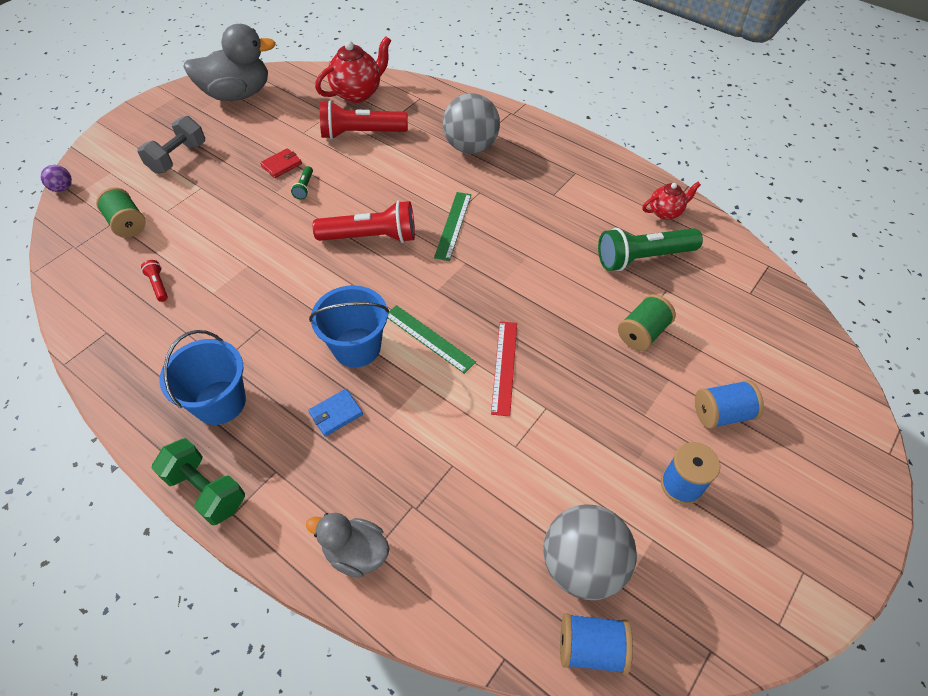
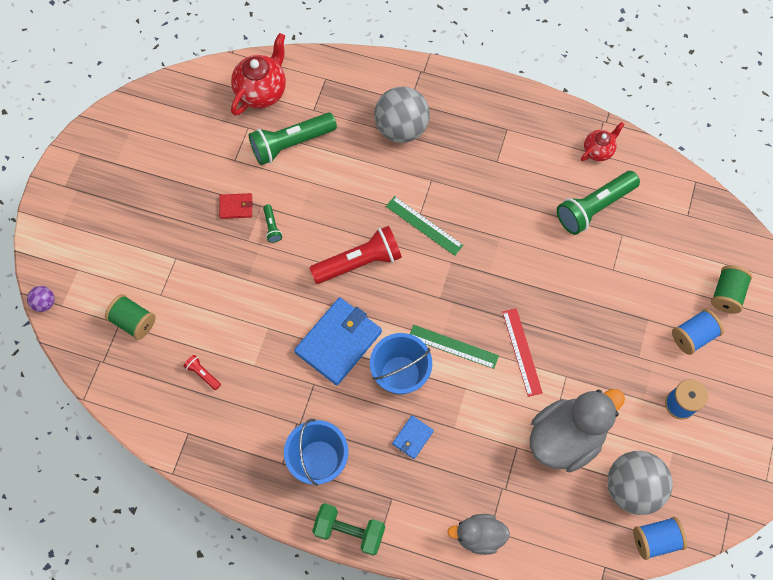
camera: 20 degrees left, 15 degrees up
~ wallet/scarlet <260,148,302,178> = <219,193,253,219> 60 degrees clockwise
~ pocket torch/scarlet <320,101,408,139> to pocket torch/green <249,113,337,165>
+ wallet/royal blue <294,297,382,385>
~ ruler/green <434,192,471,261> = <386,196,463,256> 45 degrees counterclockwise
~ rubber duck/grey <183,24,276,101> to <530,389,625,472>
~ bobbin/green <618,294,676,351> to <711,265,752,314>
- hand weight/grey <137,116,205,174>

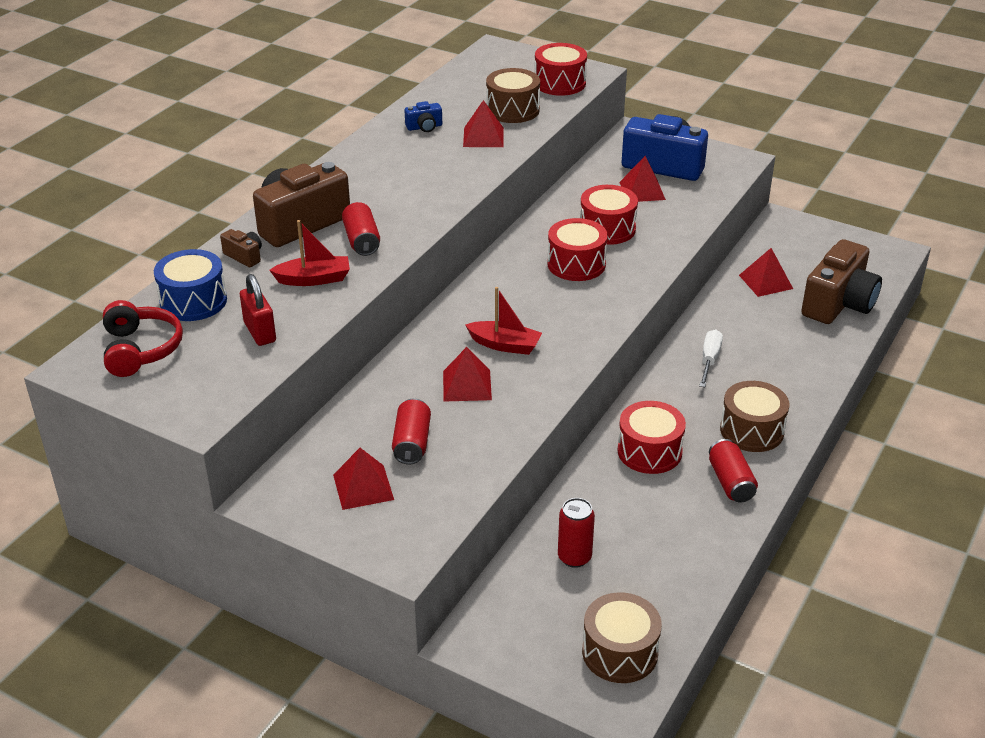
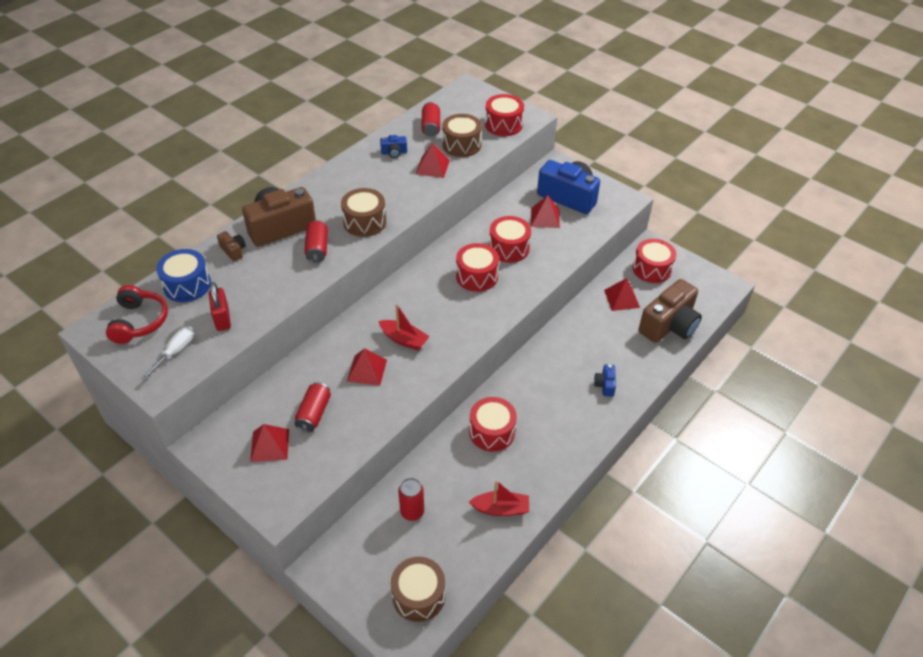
camera: 10 degrees right, 10 degrees up
~ flat screwdriver/snow-white <699,329,723,387> to <141,326,195,381>
~ drum/dark brown <720,381,789,452> to <341,188,386,237>
~ soda can/scarlet <709,439,758,502> to <421,102,440,137>
~ boat/scarlet <269,220,350,286> to <469,480,529,516>
+ camera/royal blue <594,365,616,397>
+ drum/scarlet <633,239,676,283>

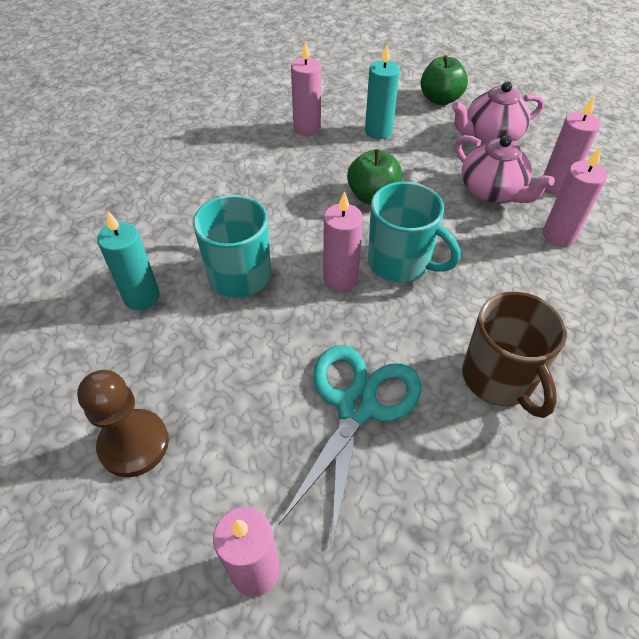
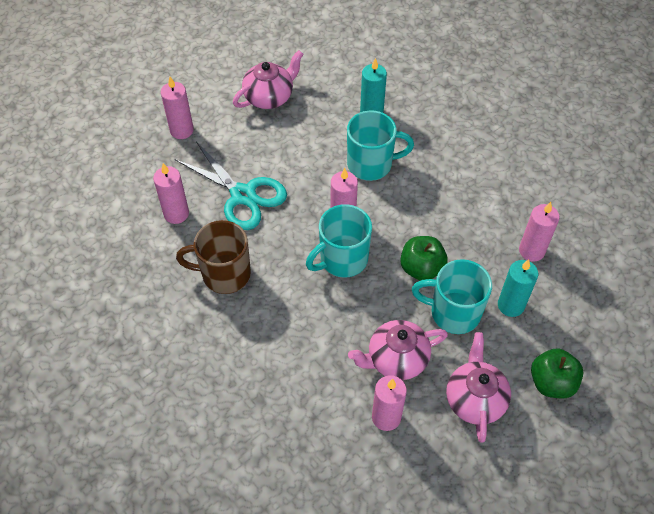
camera: 110 degrees right, 5 degrees up
~ candle/rosy <543,147,607,247> to <153,163,189,224>
~ pawn/dark brown <77,370,169,477> to teapot/rosy <233,50,303,109>
+ tea mug/teal <412,259,492,334>

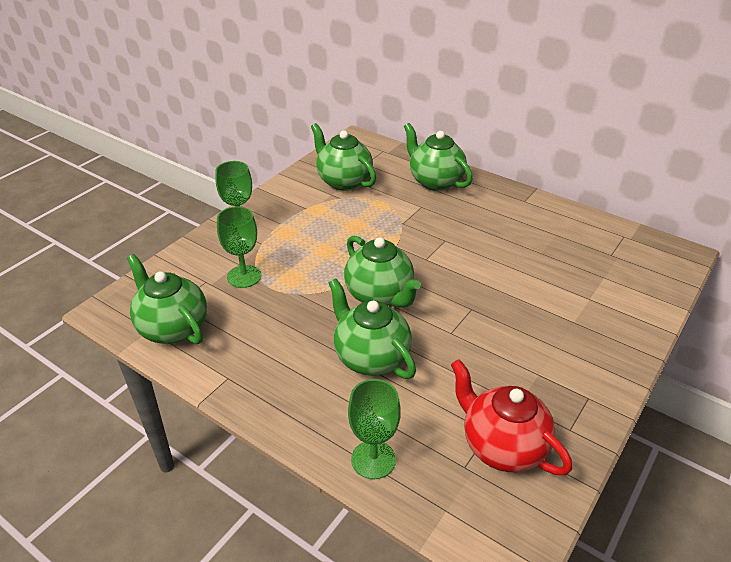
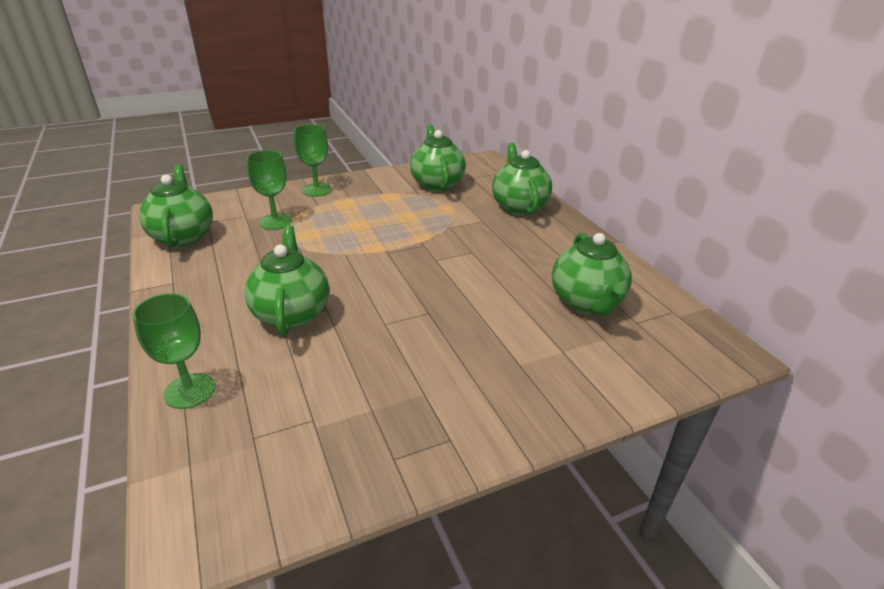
camera: 30 degrees right, 5 degrees down
~ teapot/green <344,235,421,308> to <552,233,632,316>
- teapot/scarlet <451,359,572,475>

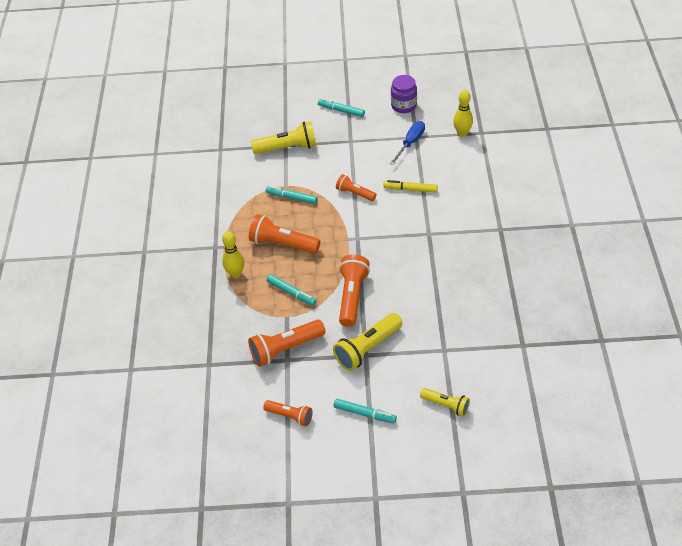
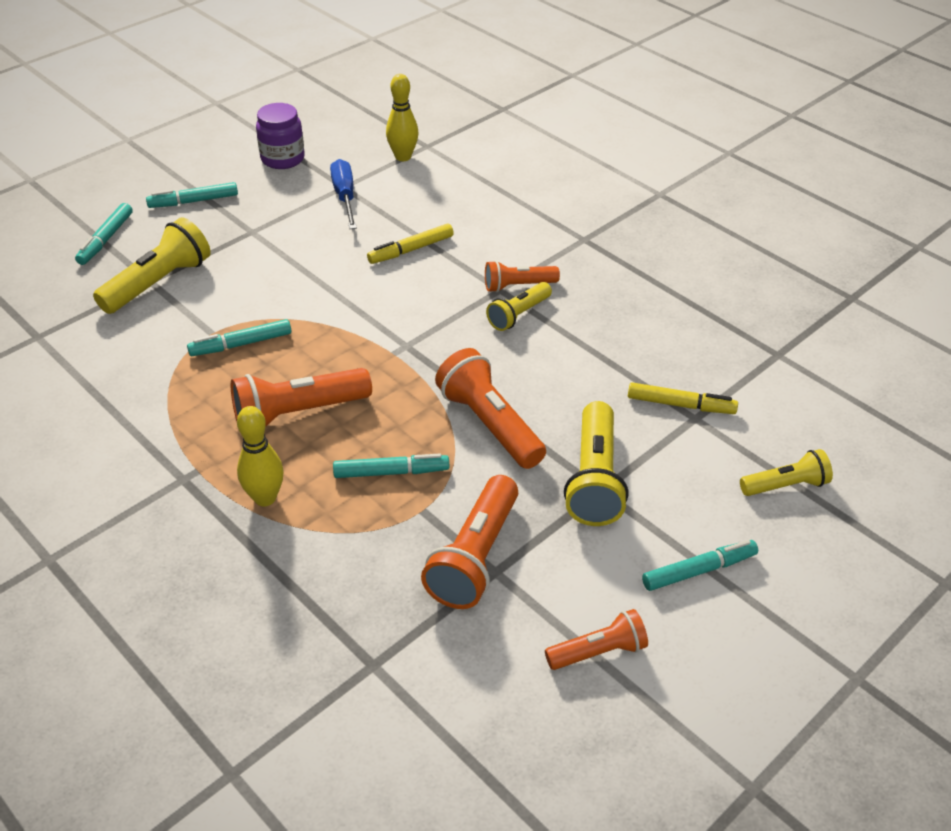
camera: 45 degrees left, 5 degrees down
+ marker pen/teal <75,203,133,265>
~ pocket torch/orange-coloured <336,174,377,201> to <485,260,560,292>
+ pocket torch/yellow <486,282,552,331>
+ marker pen/yellow <628,382,738,414>

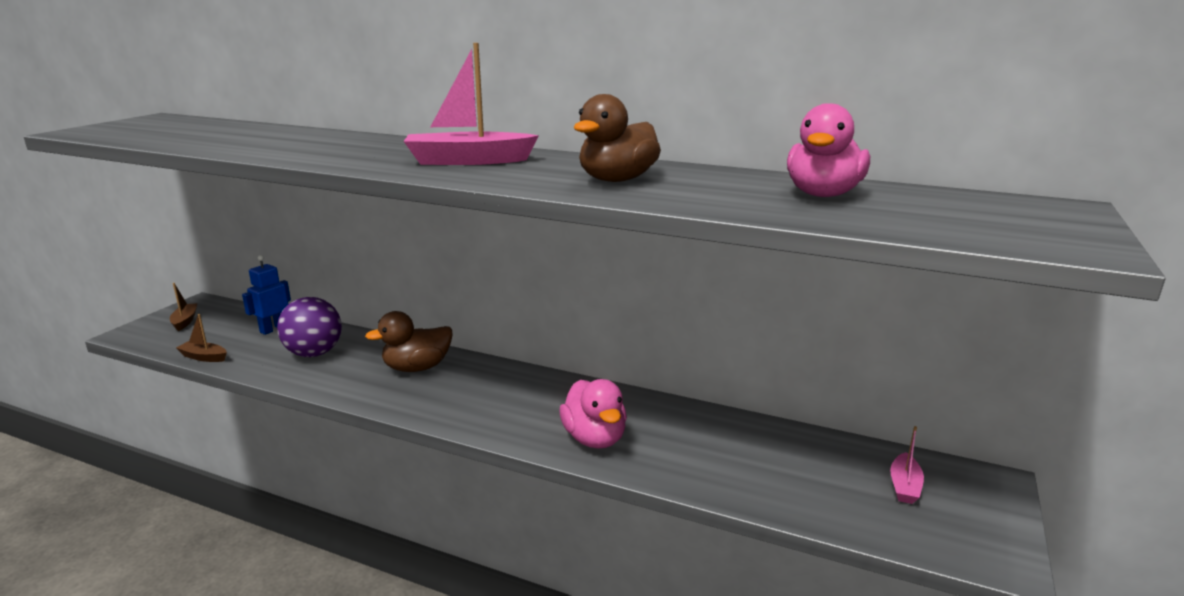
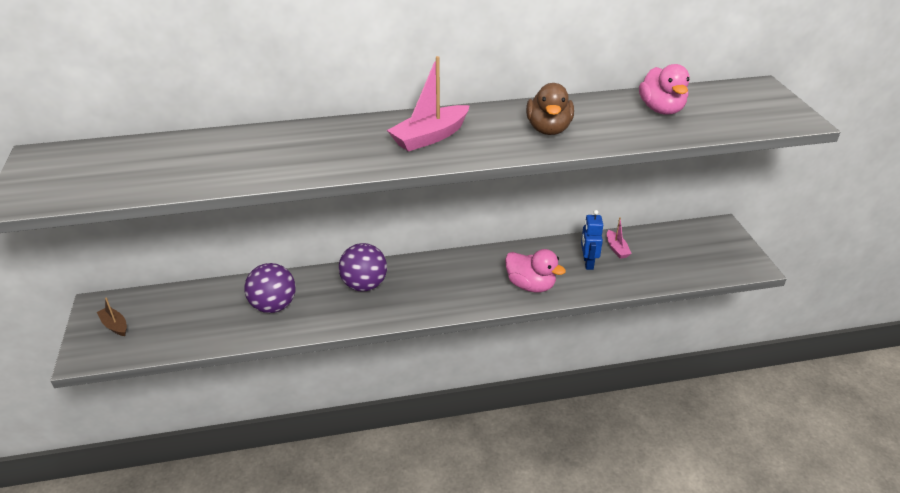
camera: 35 degrees left, 15 degrees up
~ rubber duck/dark brown <365,311,452,372> to play ball/violet <339,243,387,292>
~ toy robot/royal blue <242,255,291,335> to <581,210,603,270>
~ boat/rosy <890,426,924,504> to <607,217,632,259>
- boat/dark brown <176,314,227,362>

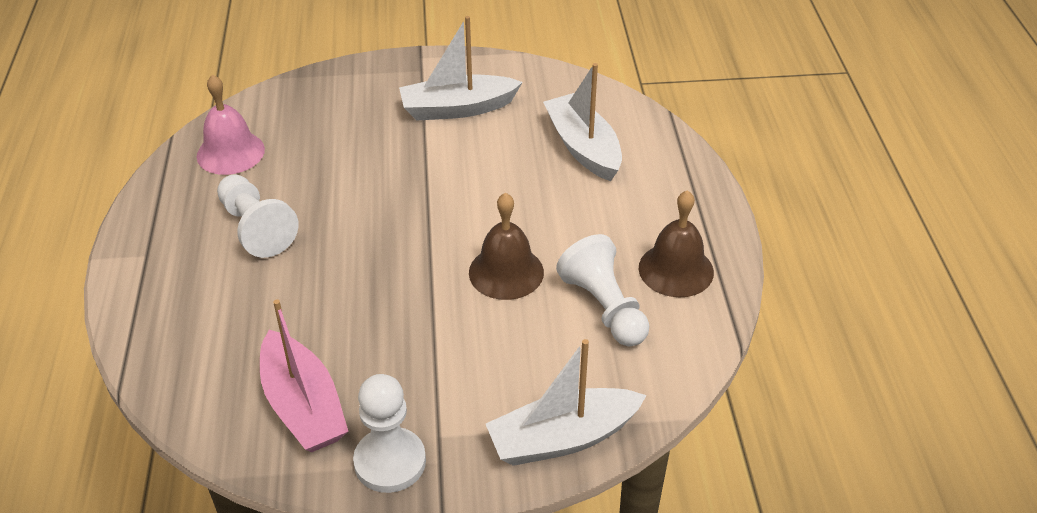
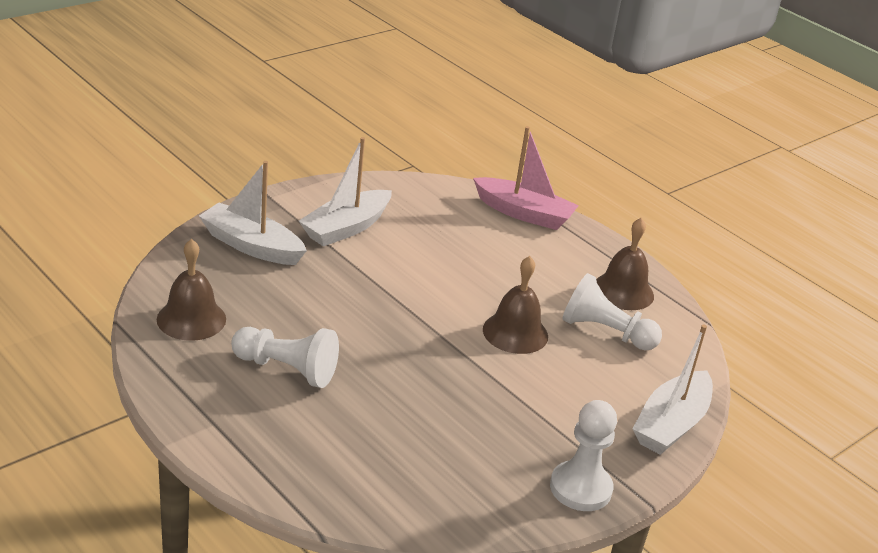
camera: 40 degrees left, 10 degrees down
~ hand bell/rosy <196,74,265,175> to hand bell/dark brown <157,239,226,341>
~ boat/snow-white <543,63,622,181> to <199,161,307,265>
~ boat/rosy <260,299,349,452> to <473,126,579,230>

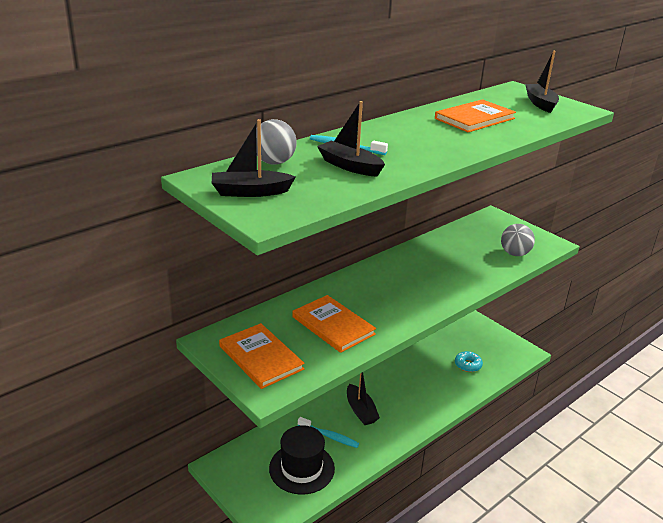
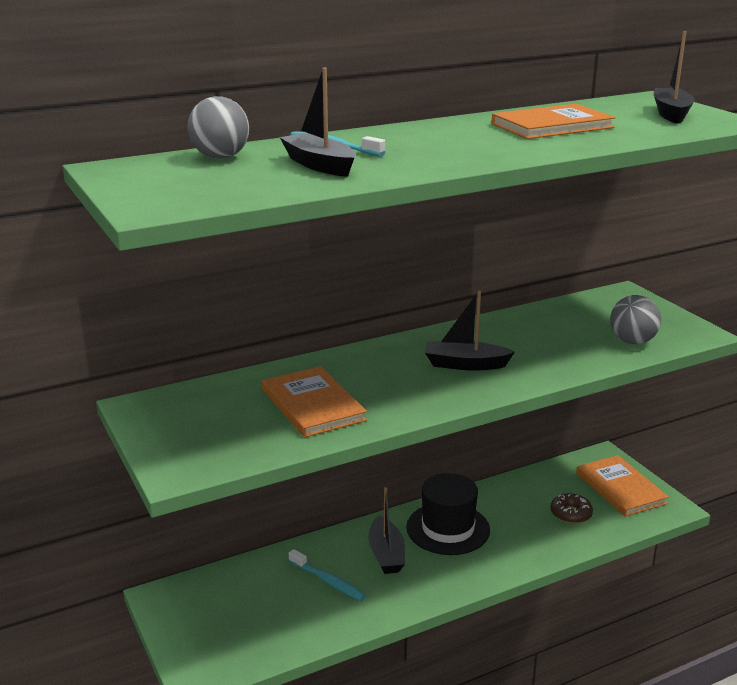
camera: 15 degrees right, 5 degrees down
~ hat/jet-black <269,425,335,495> to <406,473,490,555>
~ boat/jet-black <212,119,296,197> to <425,291,515,371>
~ glazed donut/teal <455,351,483,372> to glazed donut/dark brown <551,493,593,524>
~ book/orange-coloured <219,323,305,389> to <576,455,669,517>

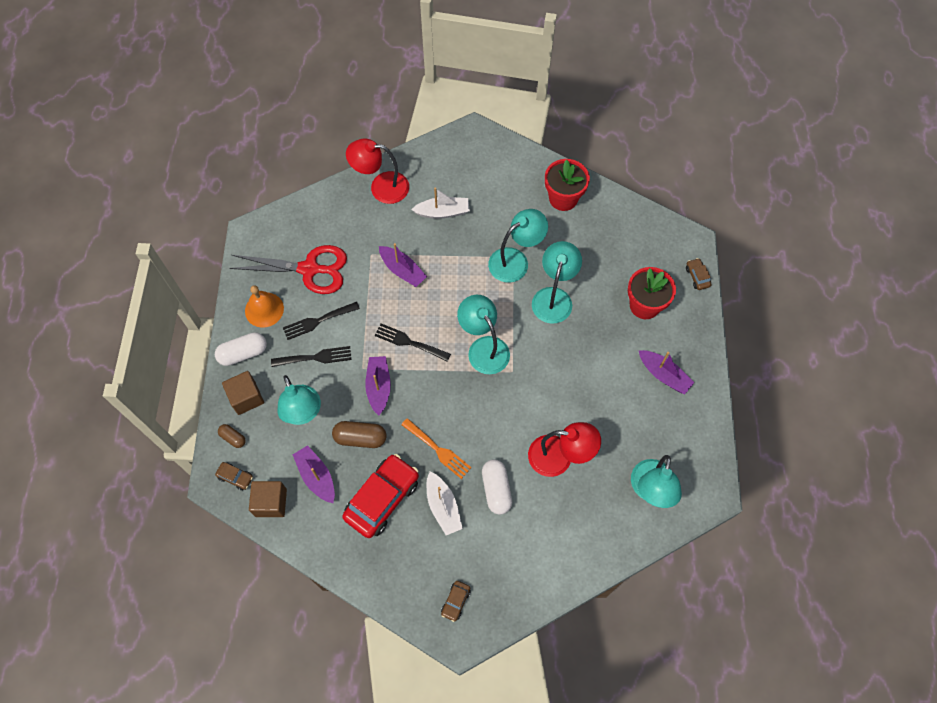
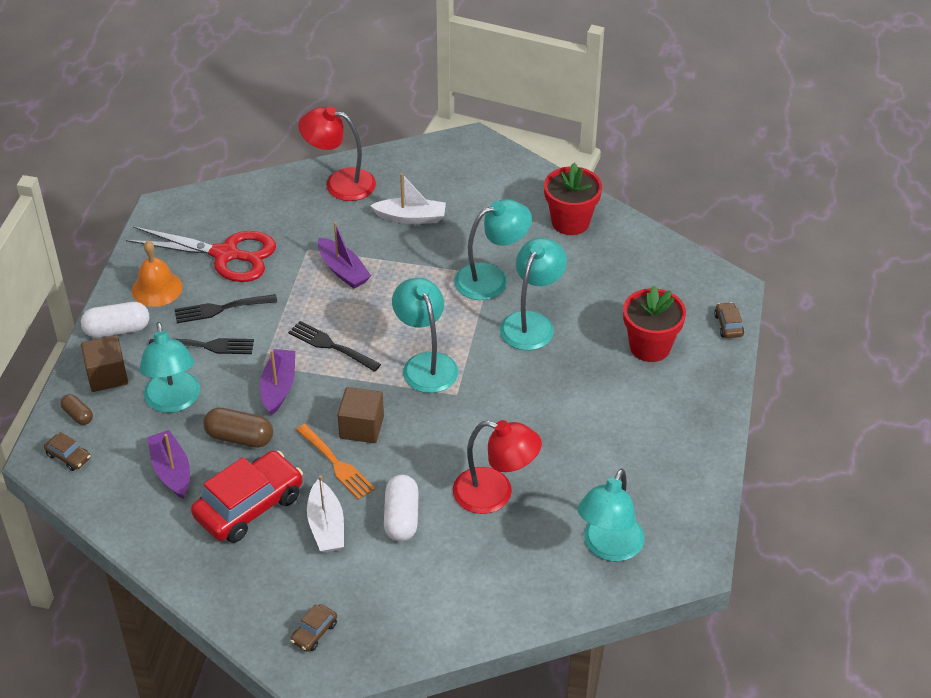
camera: 10 degrees right, 20 degrees down
~ block/dark brown <249,481,287,517> to <337,387,384,443>
- boat/violet <638,350,694,394>

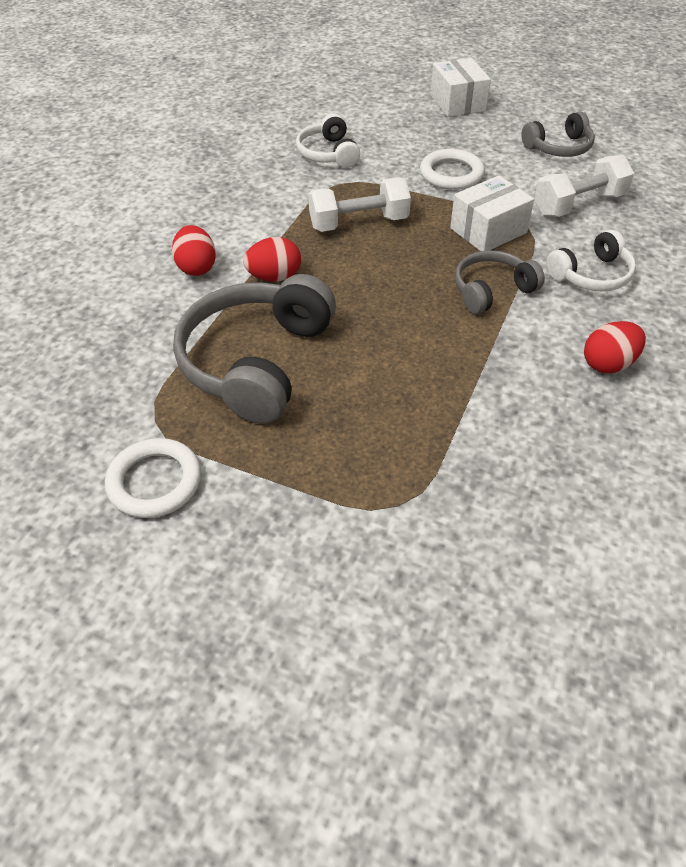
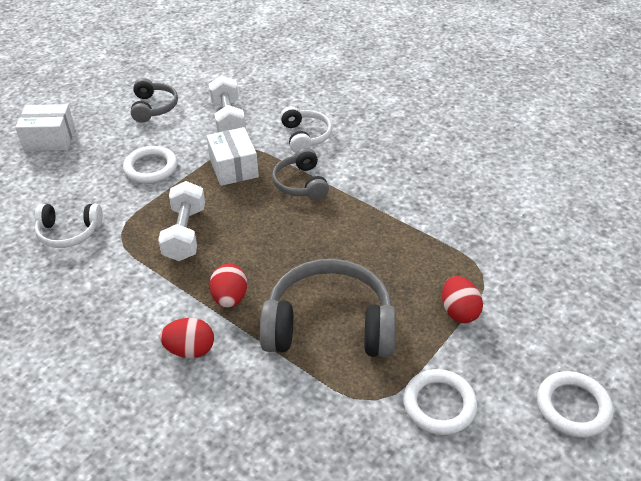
camera: 75 degrees left, 5 degrees down
~ over-ear headphones/grey <173,274,336,424> = <259,259,396,358> 150 degrees clockwise
~ egg shape/scarlet <584,321,646,373> to <442,276,483,323>
+ ring/snow-white <537,371,614,438>

